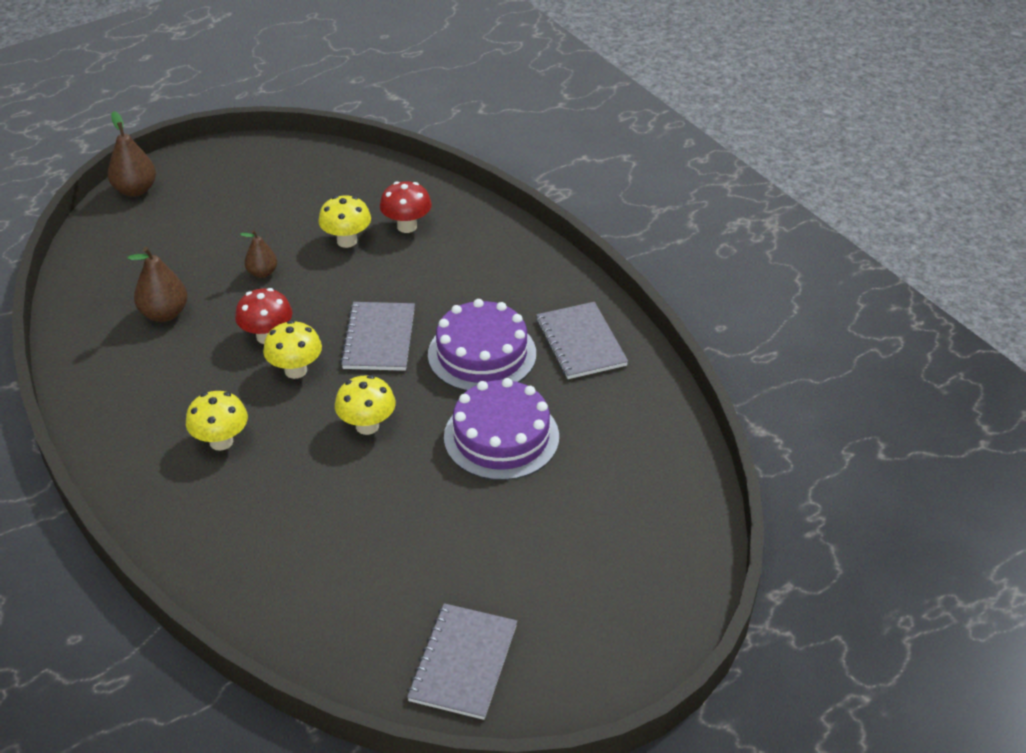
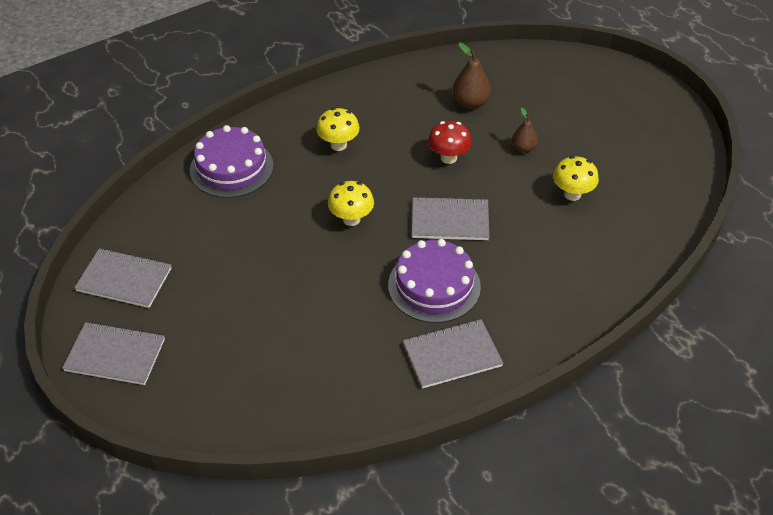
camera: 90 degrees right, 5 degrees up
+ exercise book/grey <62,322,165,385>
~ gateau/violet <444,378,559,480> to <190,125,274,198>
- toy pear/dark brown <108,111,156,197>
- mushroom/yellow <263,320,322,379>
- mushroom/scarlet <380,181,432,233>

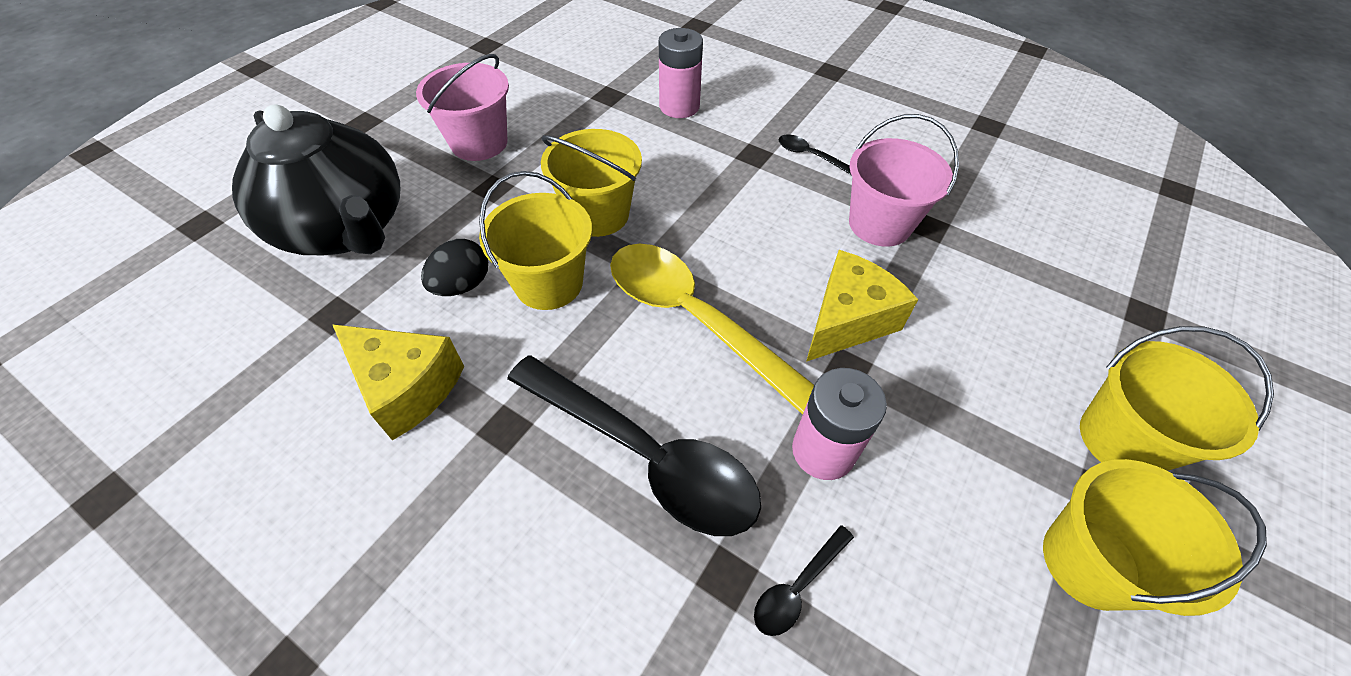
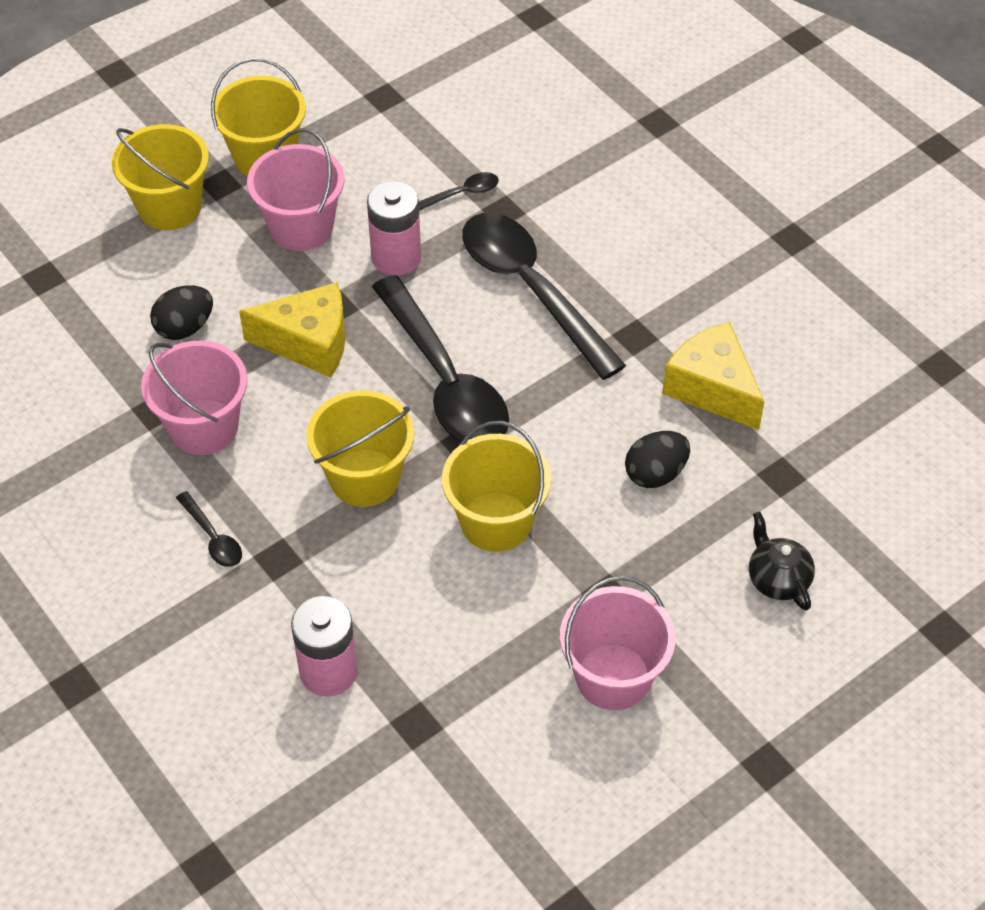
camera: 160 degrees left, 0 degrees up
+ egg shape/jet-black <150,285,213,340>
~ piece of cheese/yellow <806,250,918,362> = <239,282,345,378> 150 degrees counterclockwise
+ sand bucket/rosy <247,128,344,251>
~ sand bucket/yellow <479,171,592,310> to <306,390,414,507>
~ tablespoon/yellow <610,244,814,415> to tablespoon/jet-black <372,275,509,442>
~ teapot/jet-black <232,105,400,255> = <749,511,815,611> x0.41

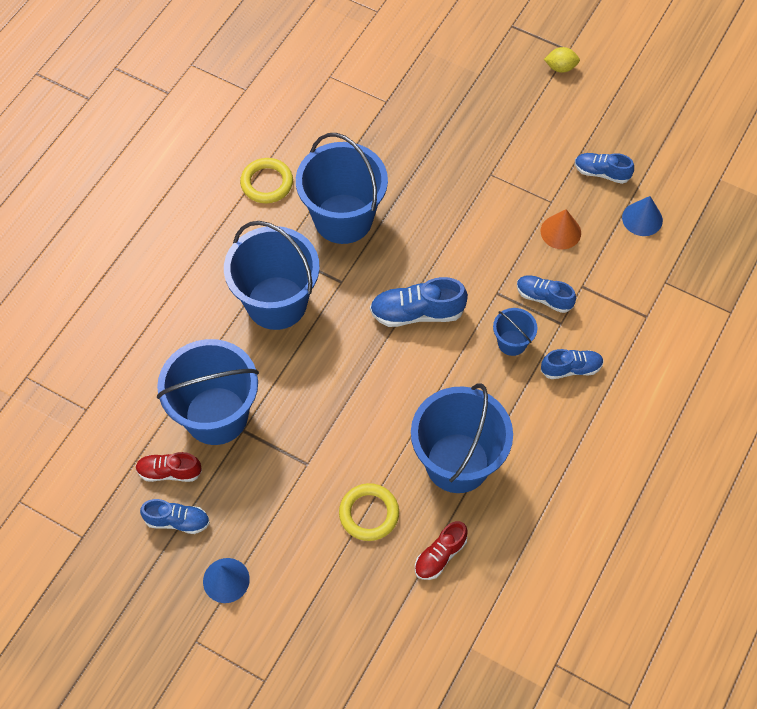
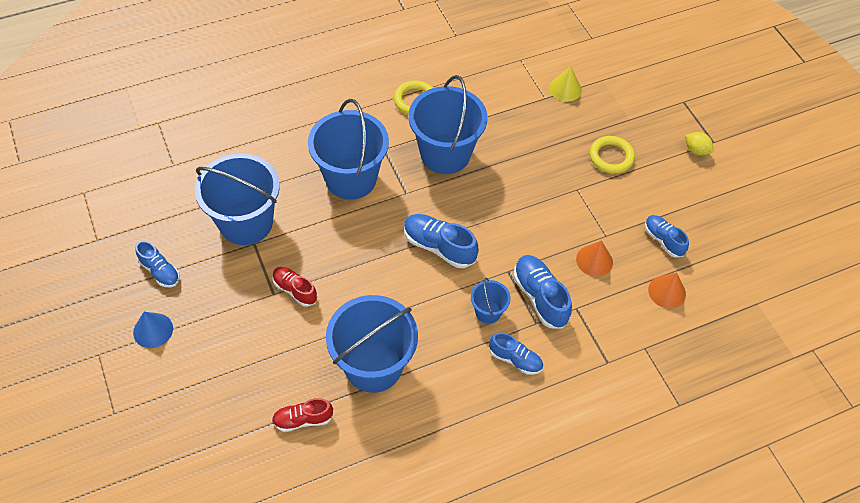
camera: 35 degrees right, 5 degrees down
~ lace-up shoe/scarlet <136,452,202,482> to <272,267,318,307>
~ lace-up shoe/royal blue <517,275,576,313> = <513,255,572,329> x1.54
+ solid cone/yellow <549,66,582,102>
~ ring/yellow <339,483,399,541> to <590,136,635,174>
~ solid cone/royal blue <622,196,663,236> to solid cone/orange-coloured <648,272,686,309>

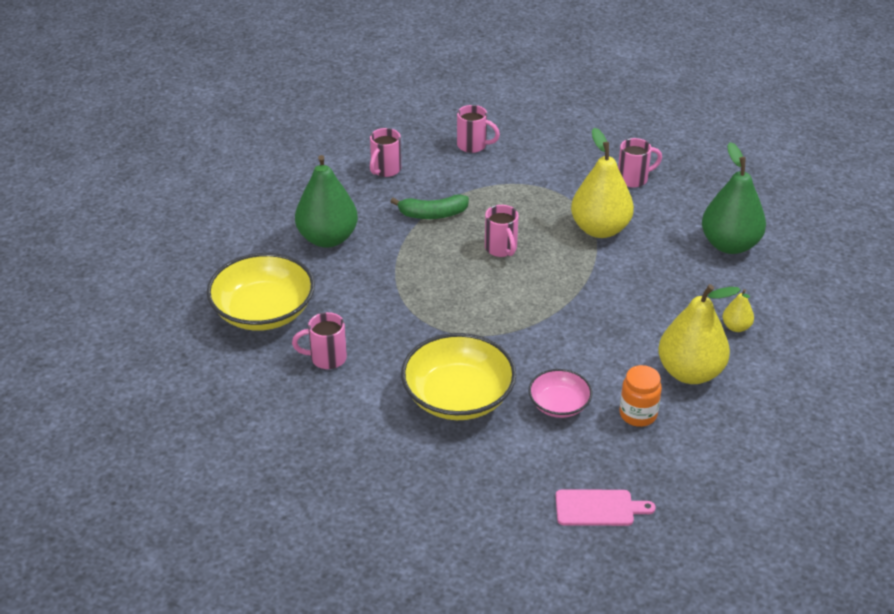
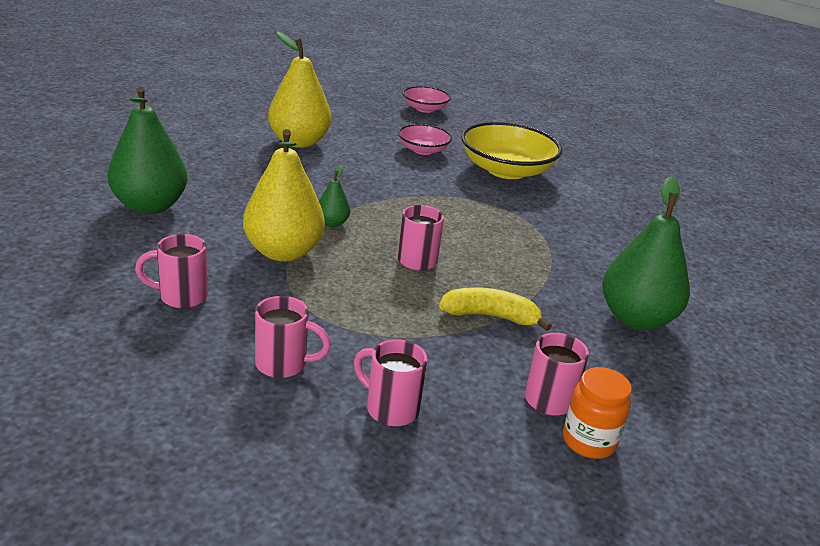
camera: 170 degrees left, 10 degrees down
~ tea mug/rosy <292,312,347,369> to <255,296,331,378>
+ toy pear/green <319,165,350,227>
~ cutting board/rosy <556,489,656,526> to serving bowl/rosy <403,86,451,113>
~ toy banana/green <390,194,469,219> to toy banana/yellow <439,287,552,331>
~ jar/orange-coloured <620,365,662,427> to <563,367,632,459>
- serving bowl/yellow <207,253,315,331>
- toy pear/yellow <722,289,754,332>

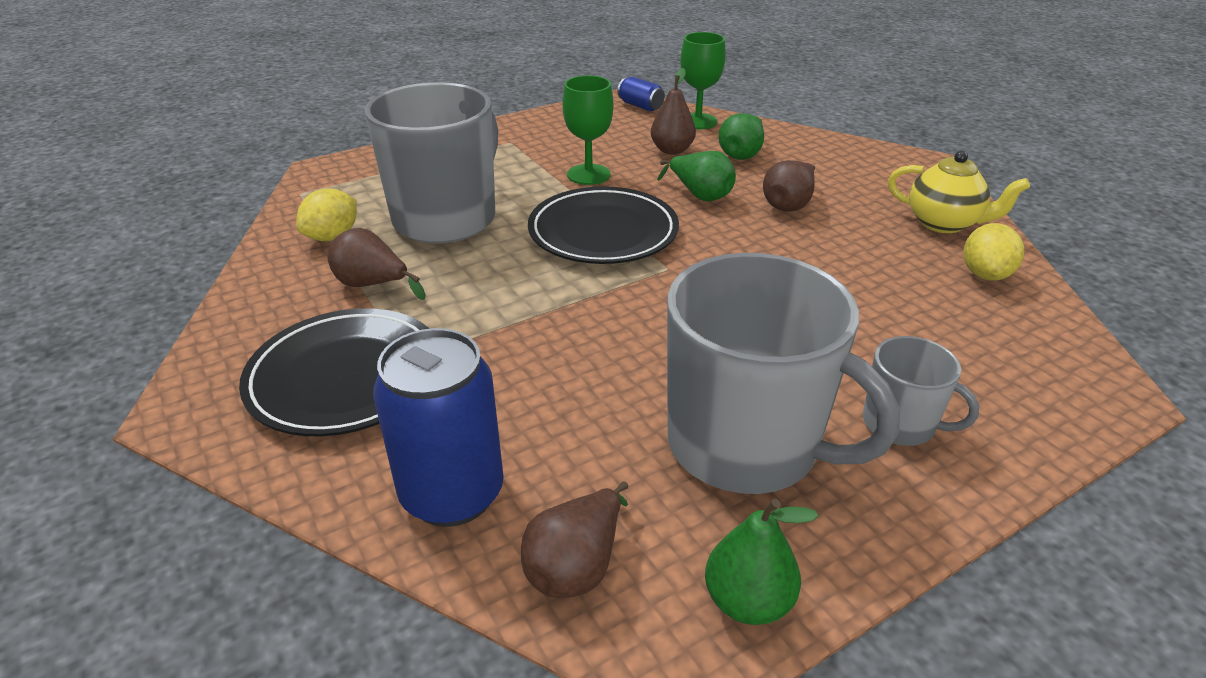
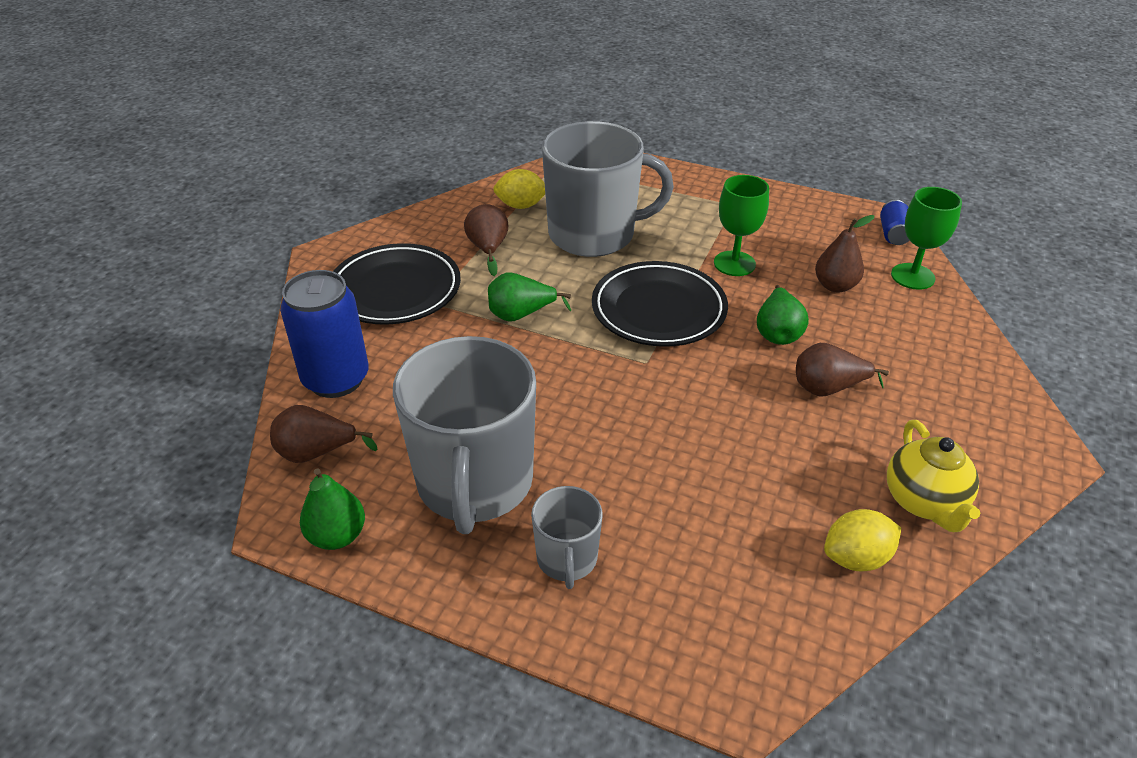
camera: 55 degrees right, 5 degrees up
~ toy pear/green <719,113,764,160> to <488,273,571,322>

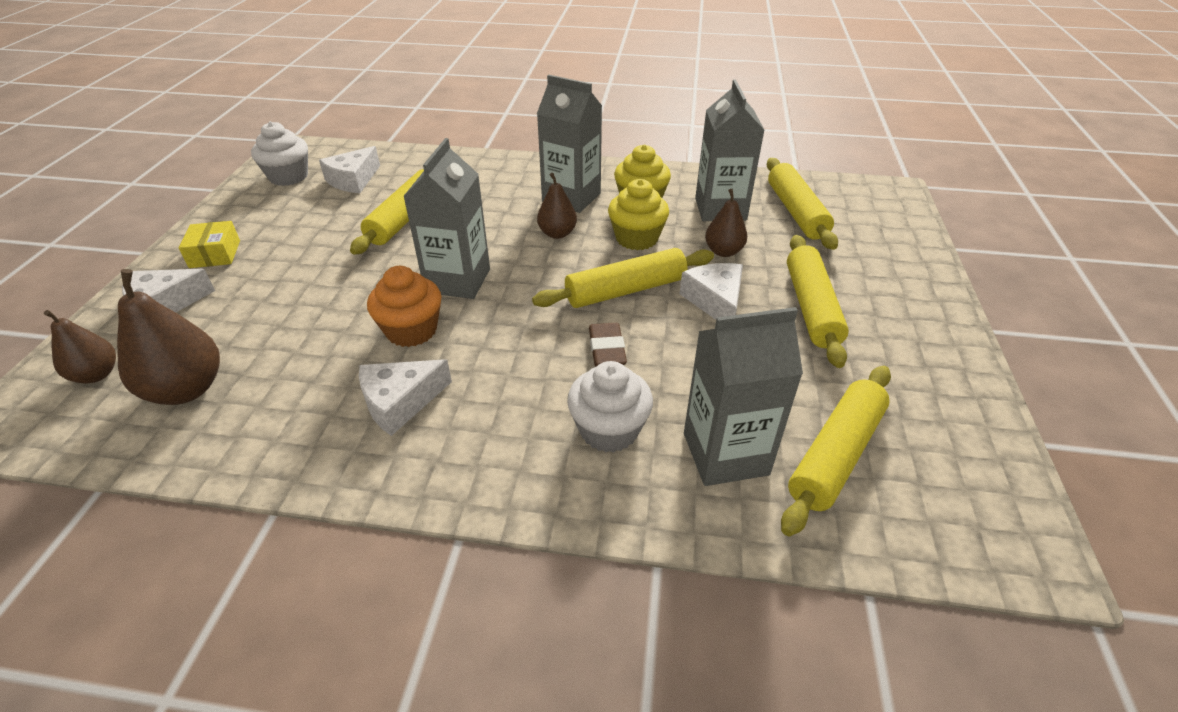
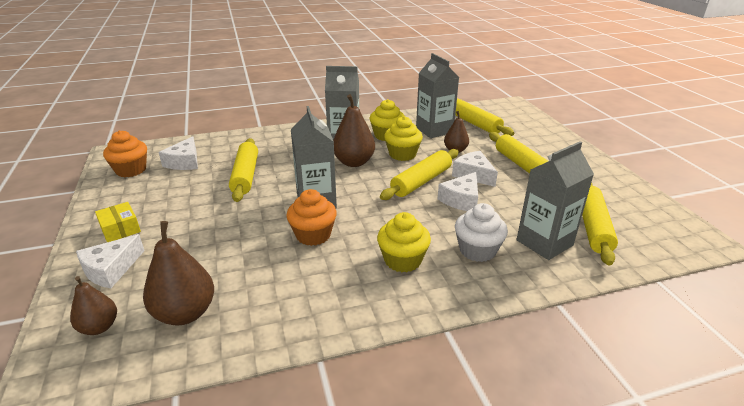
camera: 25 degrees left, 10 degrees down
~ muffin/snow-white <251,121,308,186> to muffin/orange-coloured <103,130,147,177>
~ toy pear/dark brown <537,173,577,239> = <333,94,375,167> x1.64
+ muffin/yellow <377,212,431,272>
~ piece of cheese/snow-white <359,359,452,436> to <438,172,478,211>
- pencil eraser/dark brown <589,323,627,366>

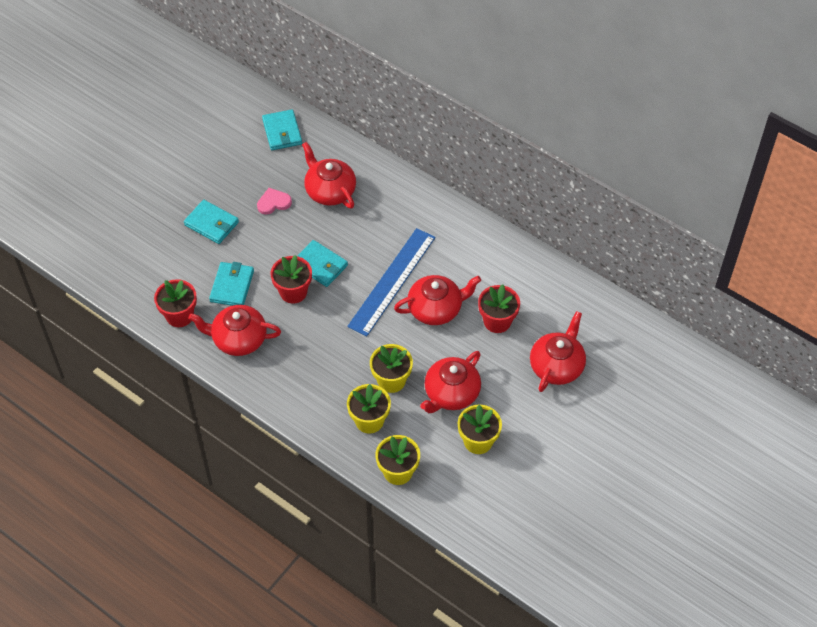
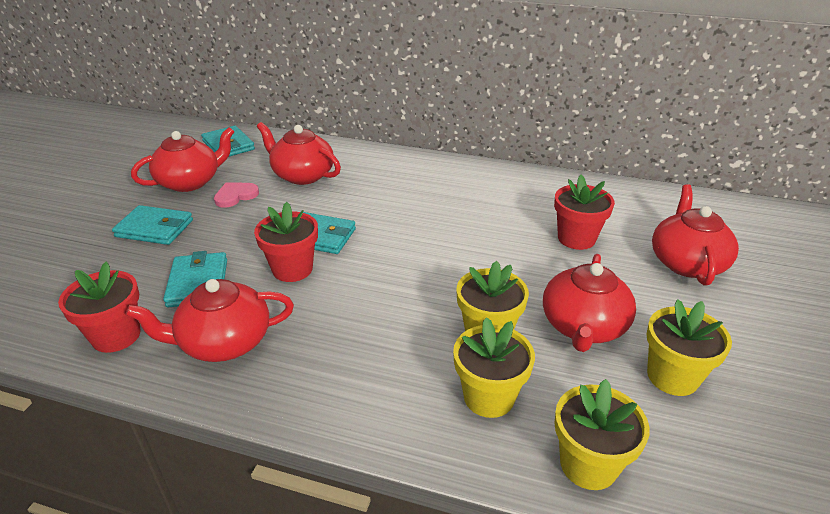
camera: 20 degrees left, 20 degrees down
~ teapot/scarlet <394,275,481,325> to <131,127,234,192>
- ruler/royal blue <347,228,435,336>

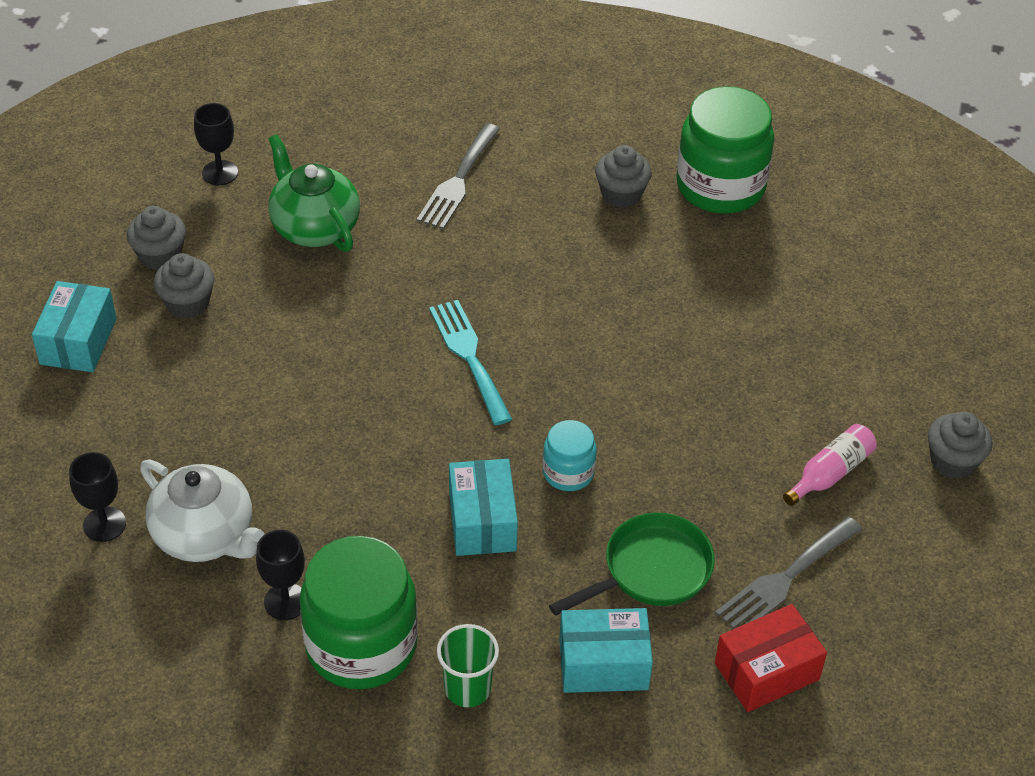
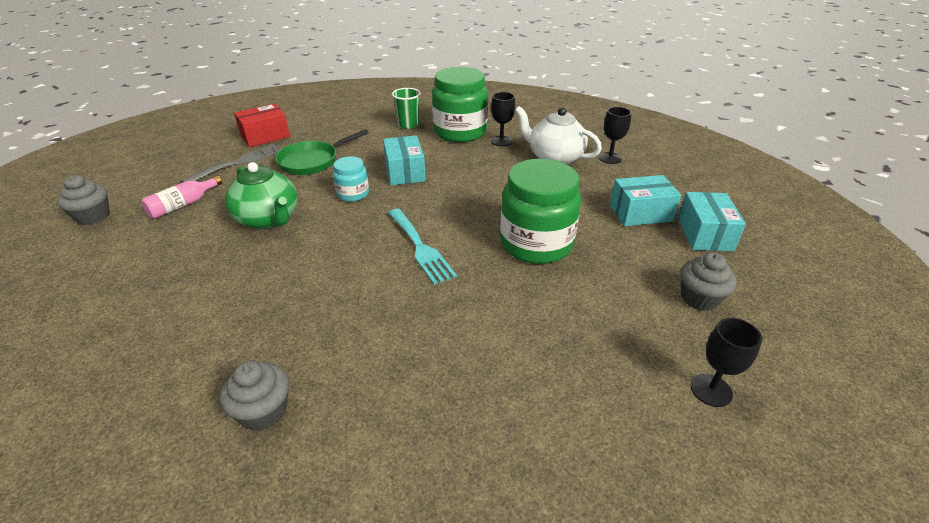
camera: 175 degrees right, 10 degrees down
~ teapot/green <268,134,360,252> to <225,162,298,230>
~ jar/green <676,87,774,214> to <500,159,581,264>
~ package/teal <559,608,653,693> to <610,175,681,226>
- muffin/grey <154,253,215,318>
- dinner fork/grey <417,123,500,229>

